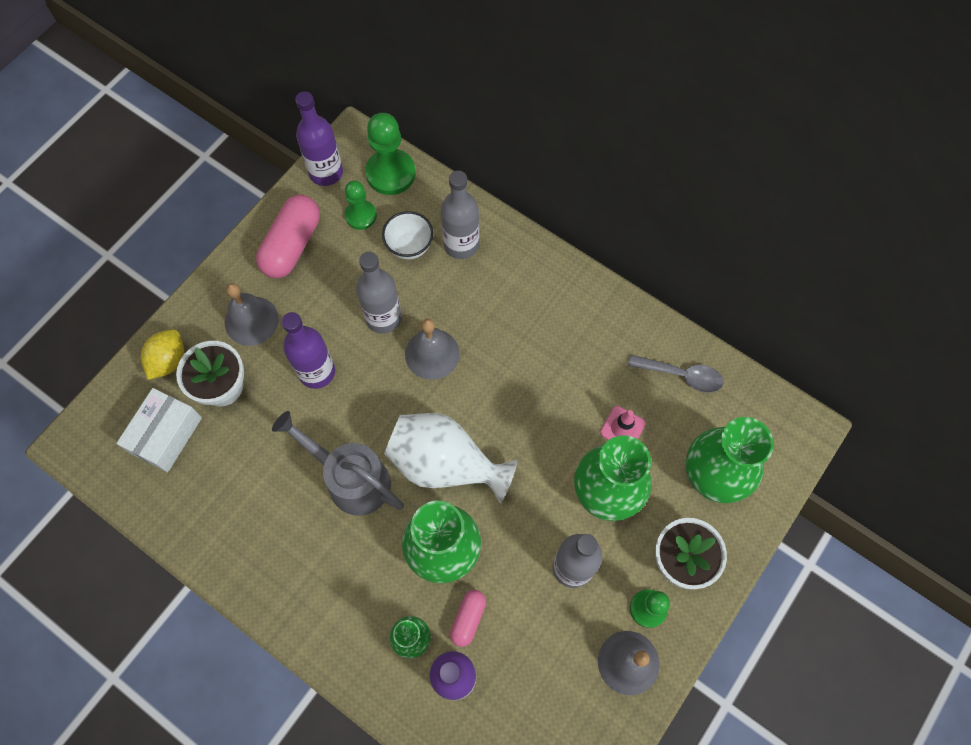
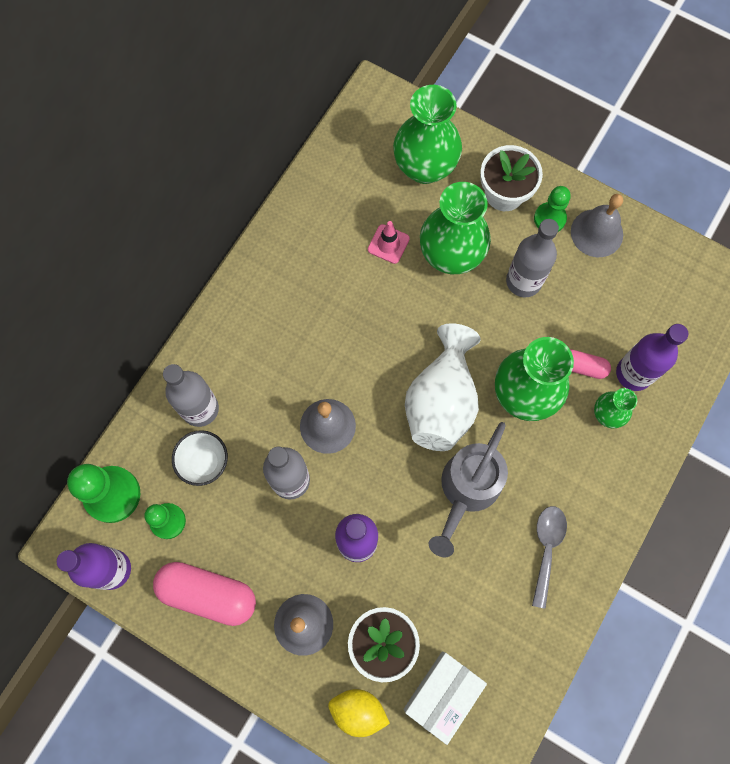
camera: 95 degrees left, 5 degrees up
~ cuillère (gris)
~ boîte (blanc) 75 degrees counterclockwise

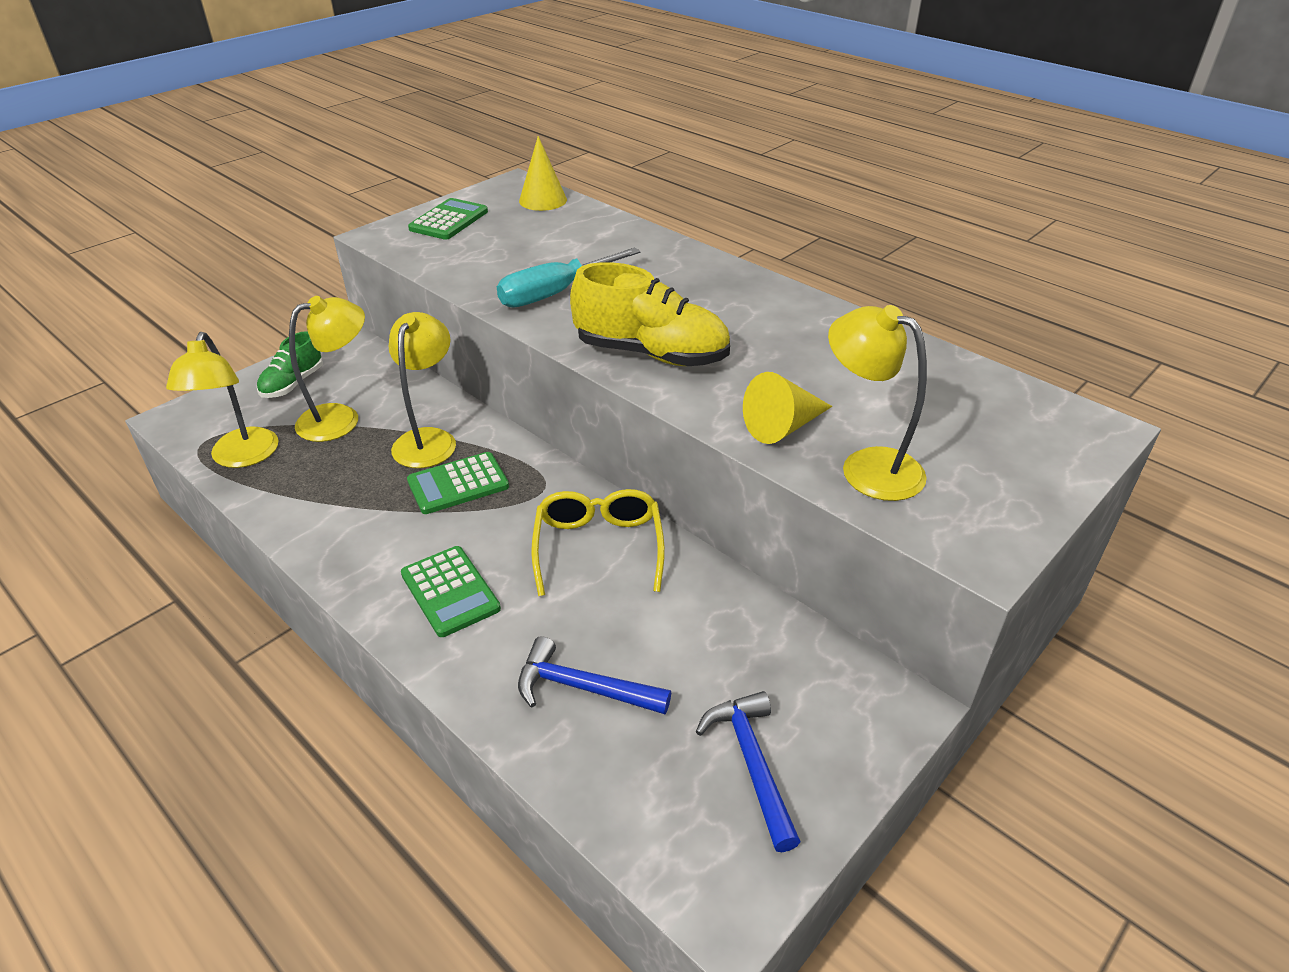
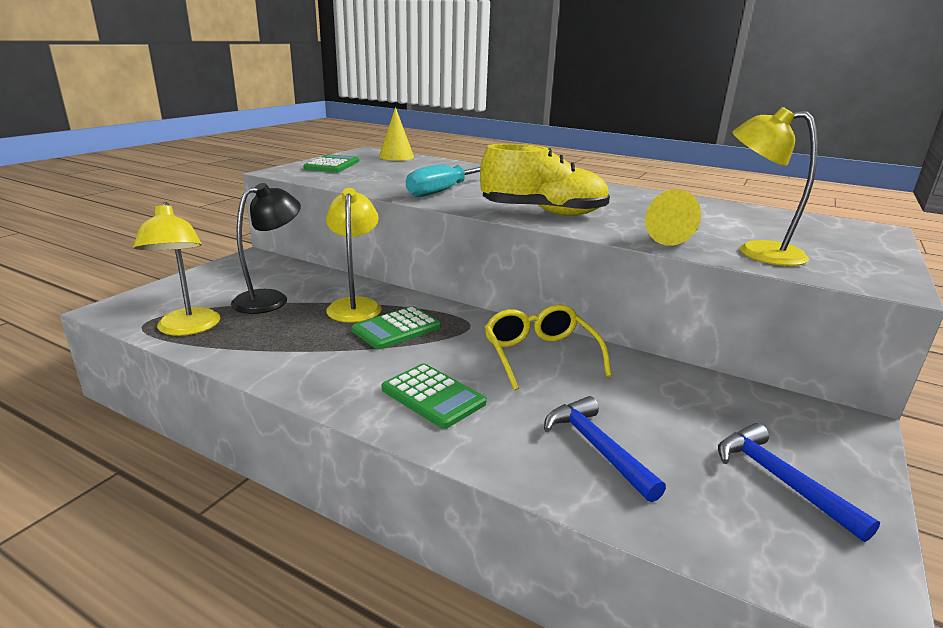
camera: 15 degrees left, 15 degrees down
~ lampe (jaune) (no. 2 from left) to lampe (noir)
- chaussure (vert)
~ marteau (bleu) (no. 1 from left) 60 degrees clockwise

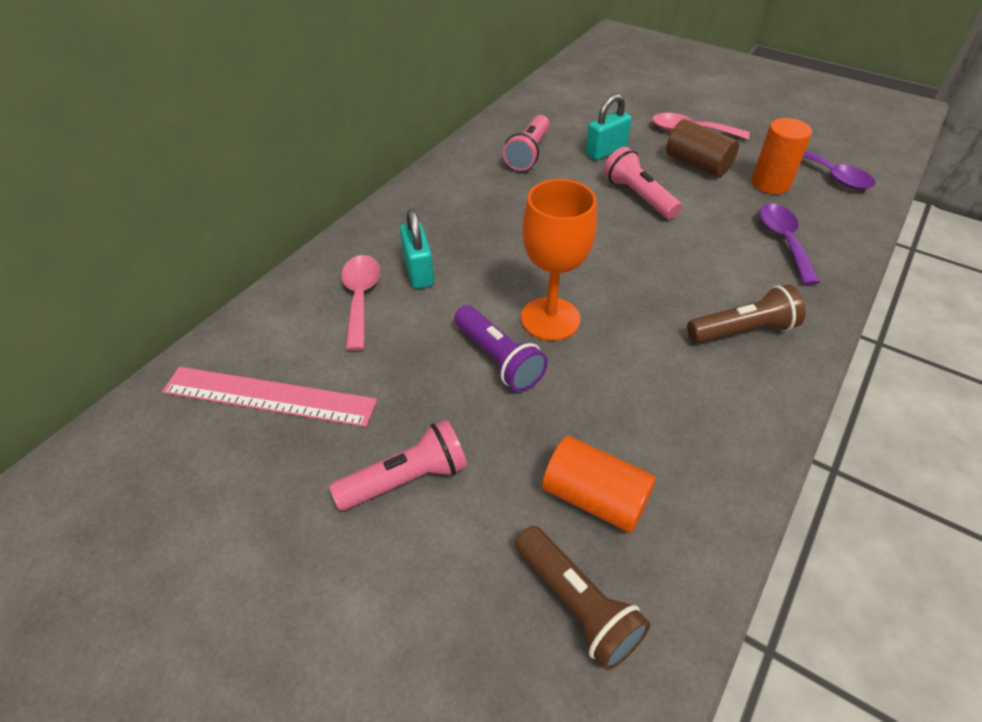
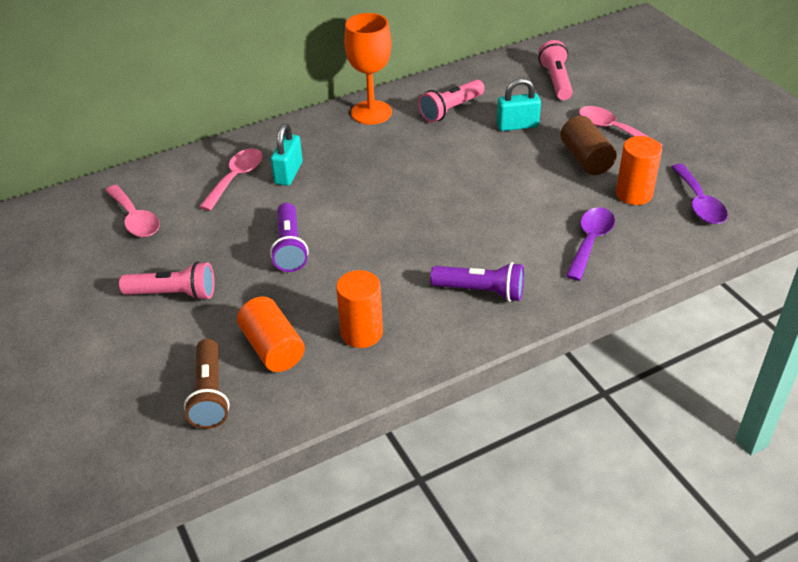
camera: 30 degrees right, 5 degrees down
~ lampe de poche (rose) (no. 3 from left)
~ verre à pied (orange)
~ lampe de poche (marron) (no. 2 from left) to lampe de poche (violet) (no. 2 from left)
~ règle (rose) to cuillère (rose) (no. 1 from left)
+ cylindre (orange) (no. 2 from left)

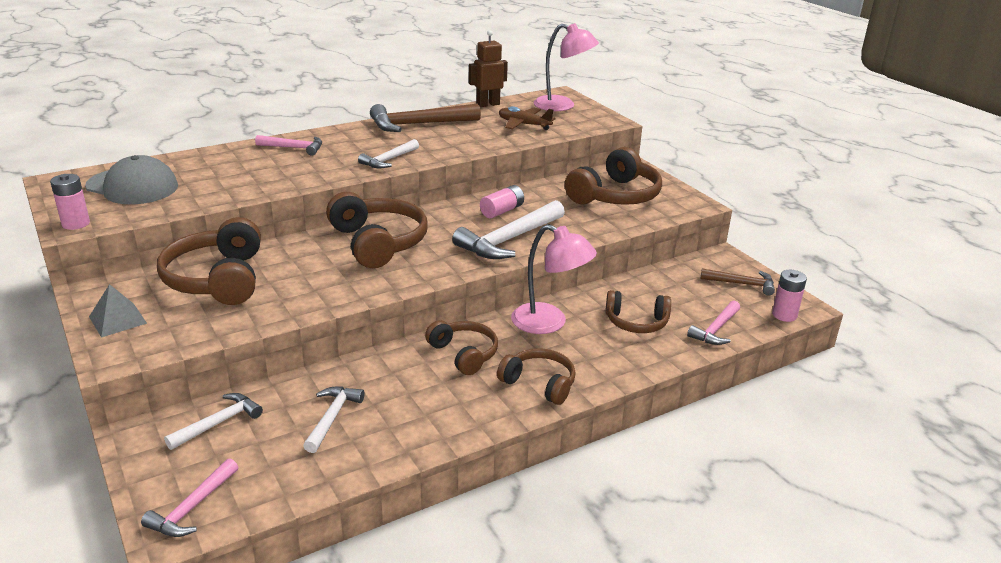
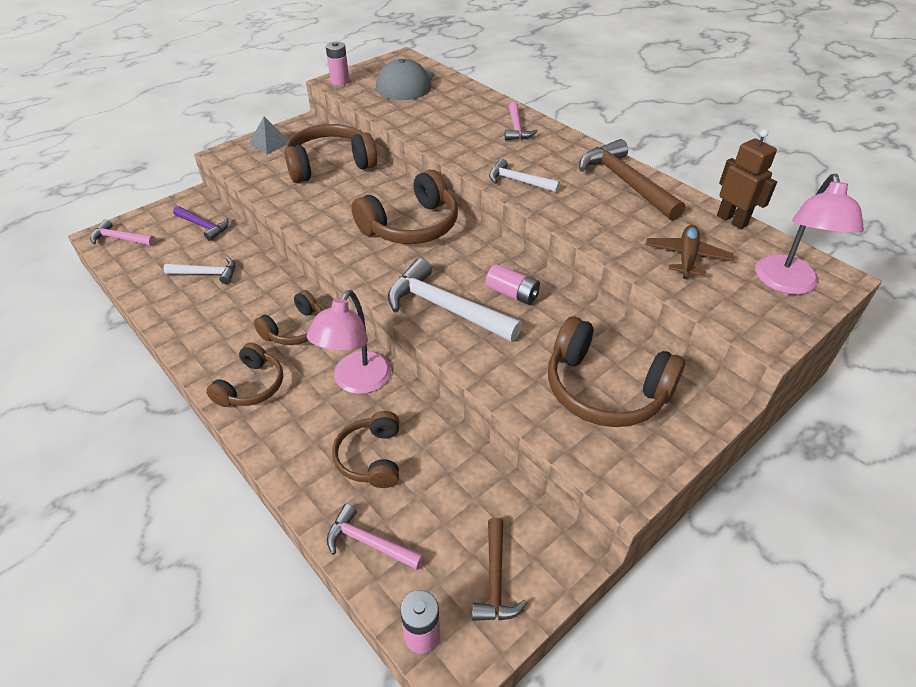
camera: 80 degrees right, 15 degrees up
~ marteau (blanc) (no. 1 from left) to marteau (violet)

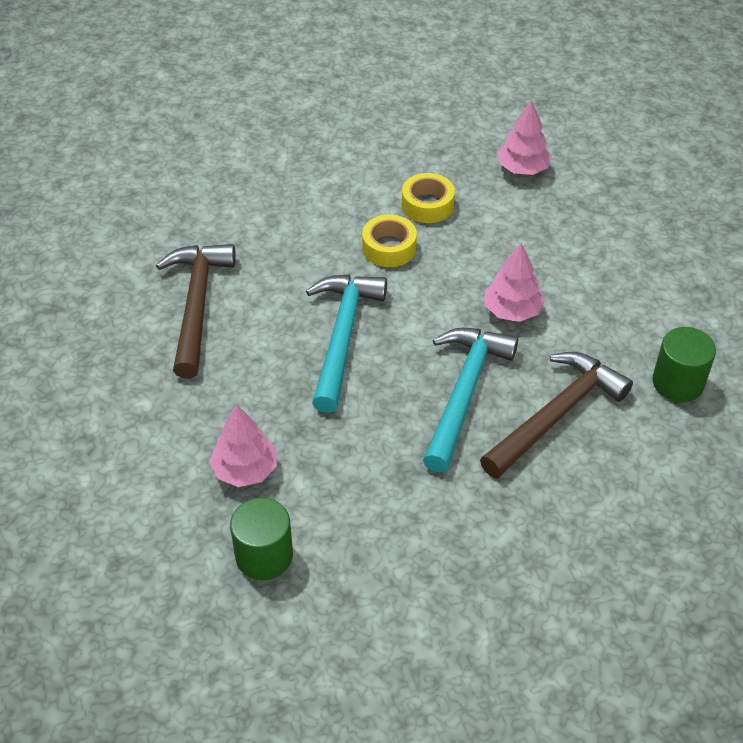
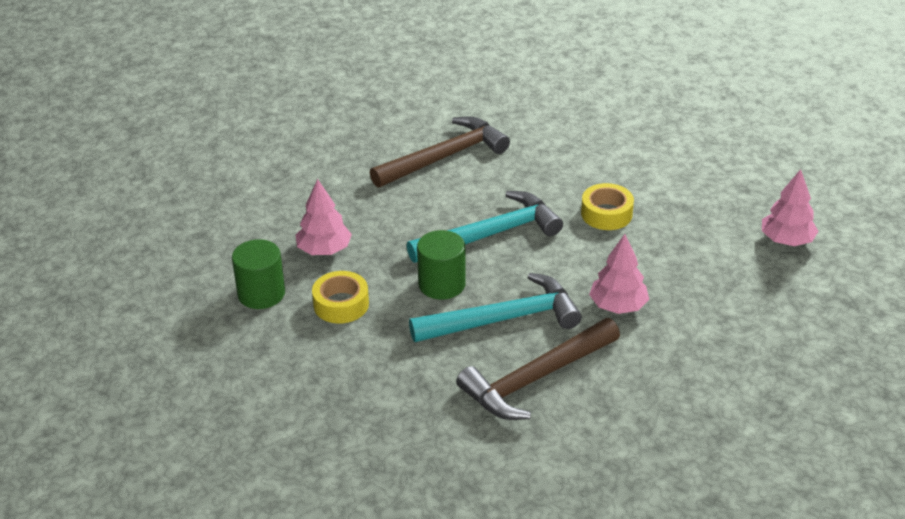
camera: 55 degrees right, 10 degrees down
~ ruban adhésif (jaune) (no. 2 from left in the first image) to ruban adhésif (jaune) (no. 1 from left)
~ cylindre (vert) (no. 2 from left)
~ marteau (marron) (no. 2 from left) 135 degrees clockwise

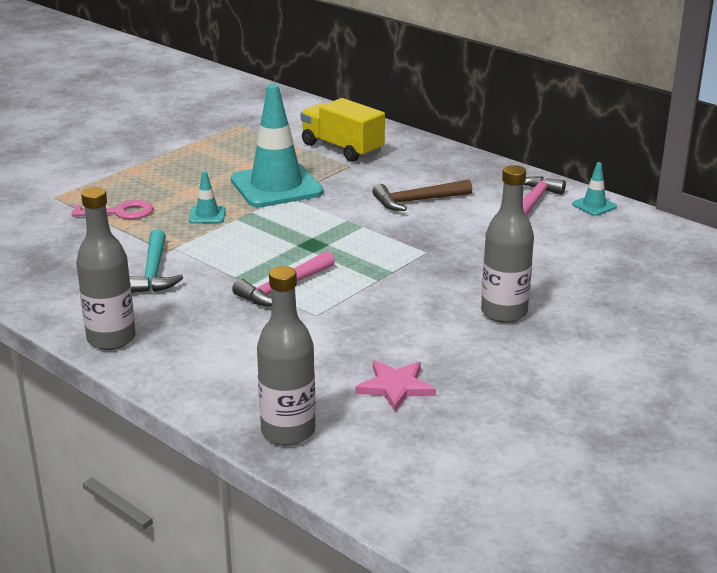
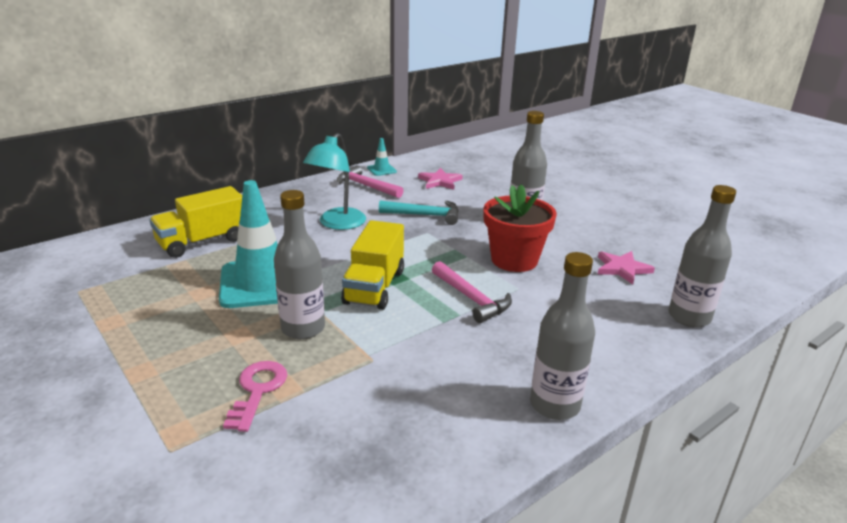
camera: 80 degrees left, 0 degrees up
~ cône de chantier (turquoise) (no. 1 from left) to bouteille (gris) (no. 1 from left)
~ marteau (marron) to lampe (turquoise)
~ marteau (turquoise)
+ étoile (rose) (no. 1 from left)
+ pot de fleurs (rouge)
+ camion (jaune) (no. 2 from left)

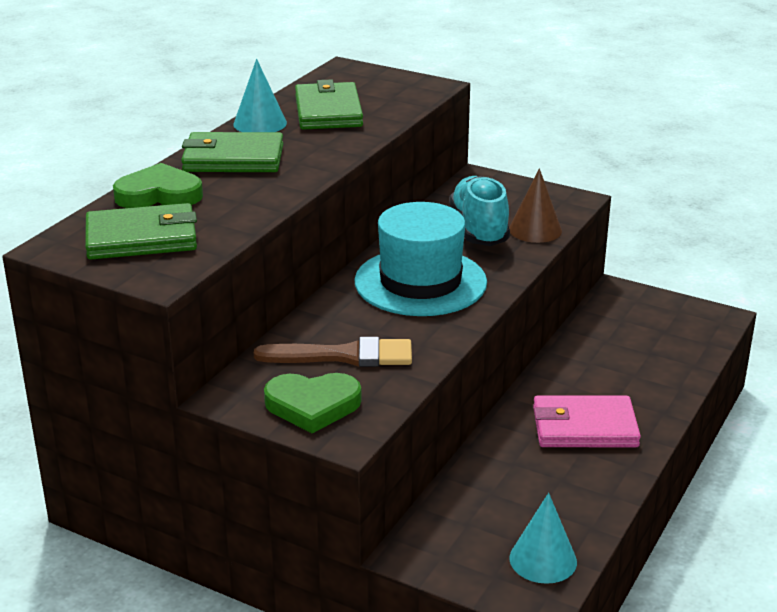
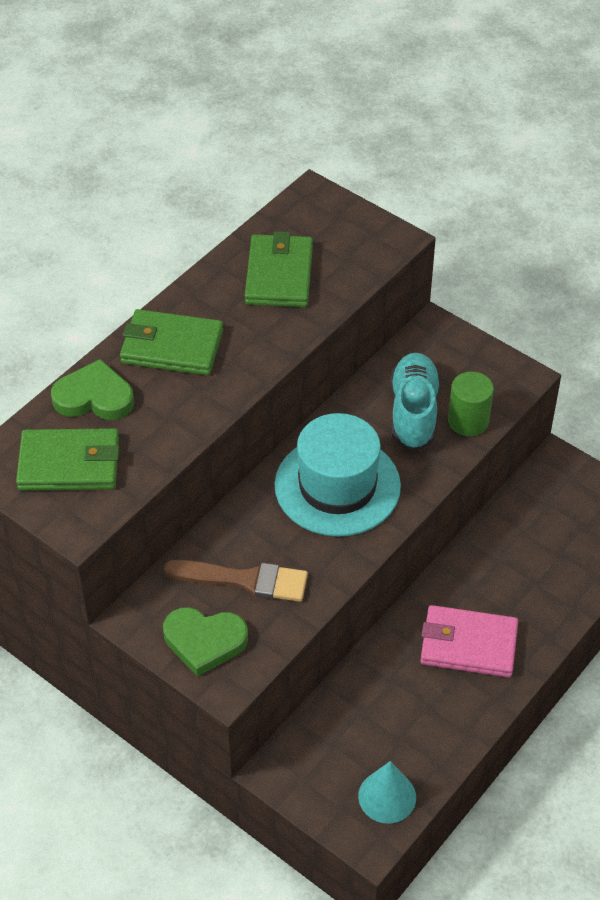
camera: 10 degrees right, 20 degrees up
- cône (turquoise) (no. 1 from left)
~ cône (marron) to cylindre (vert)

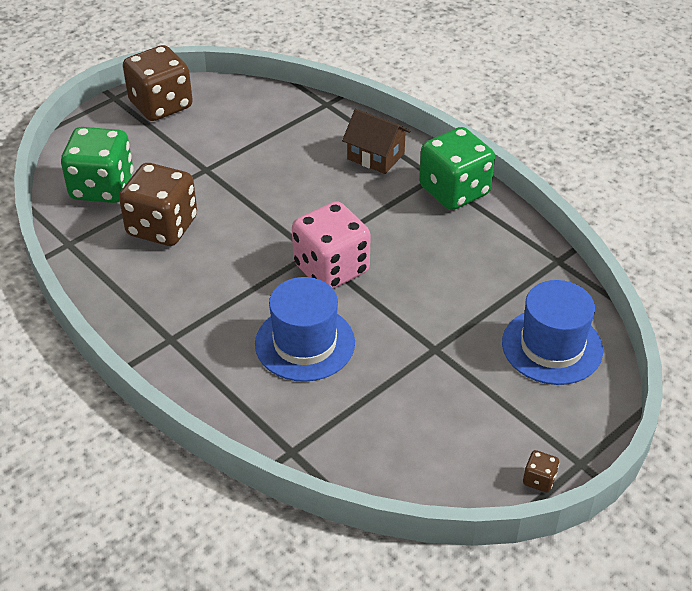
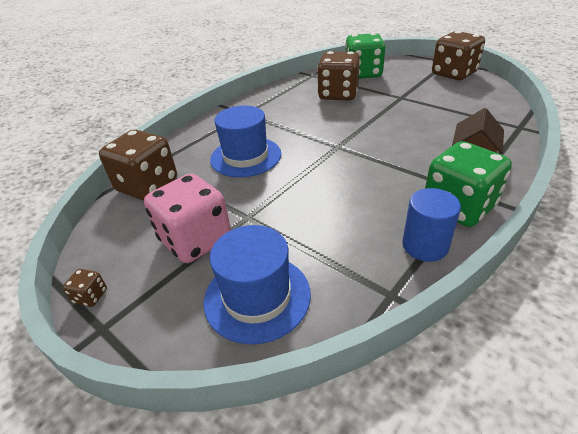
camera: 85 degrees right, 5 degrees down
~ dé (rose)
+ dé (marron) (no. 2 from left)
+ cylindre (bleu)

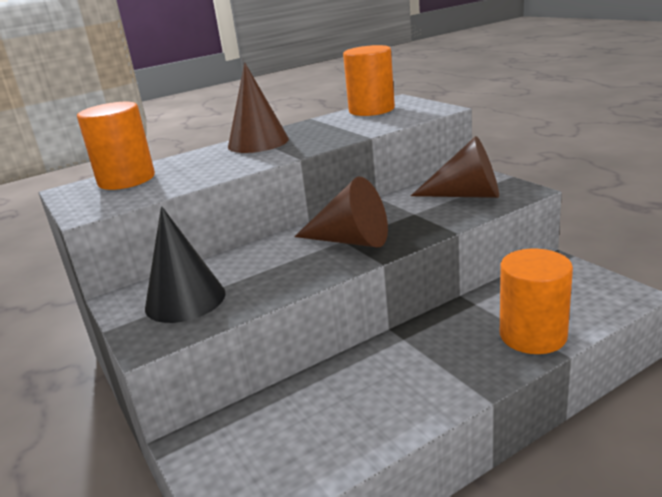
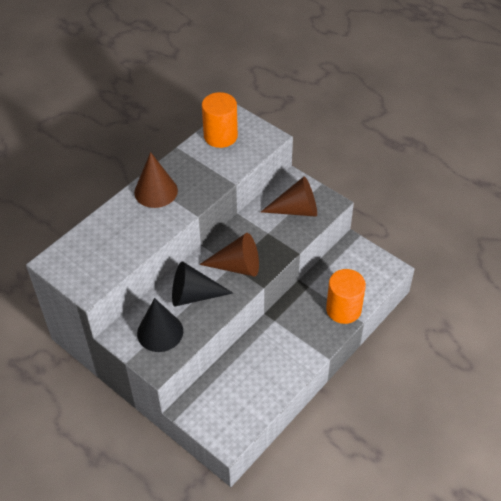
camera: 20 degrees left, 25 degrees up
- cylindre (orange) (no. 1 from left)
+ cône (noir) (no. 2 from left)

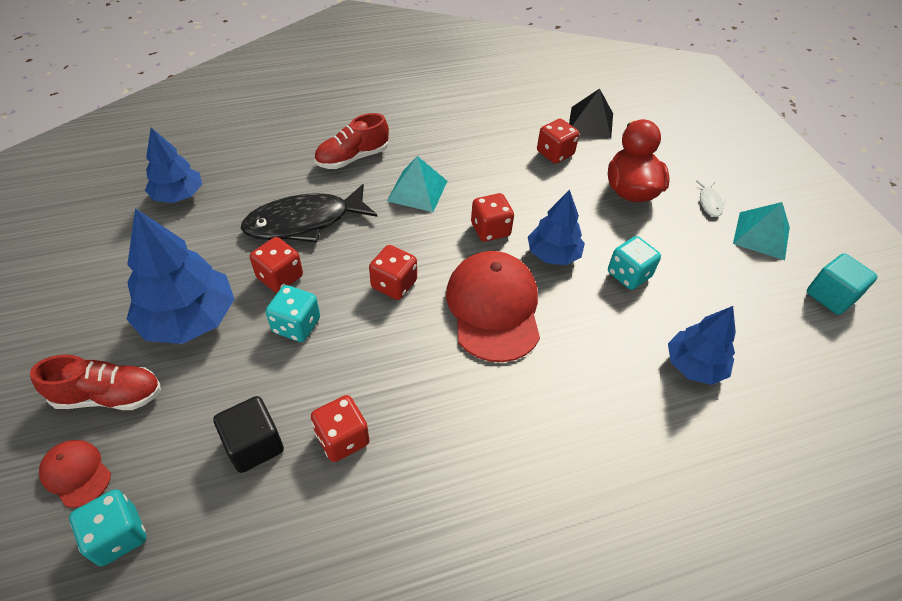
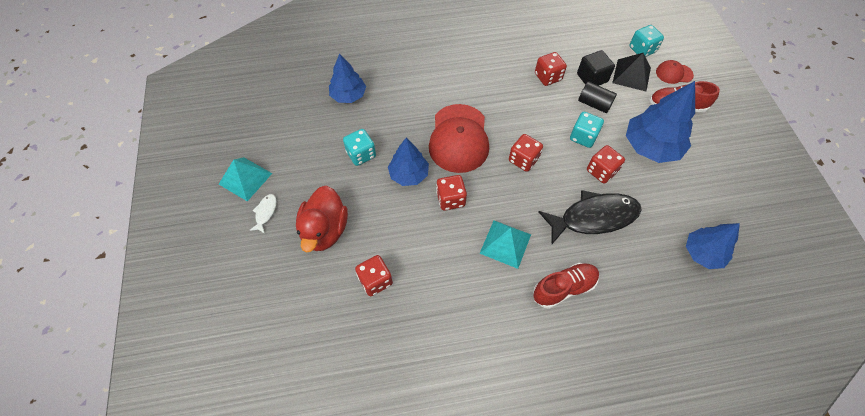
camera: 170 degrees left, 10 degrees up
~ pyramide (noir)
- cube (turquoise)
~ casquette (rouge) (no. 1 from left in the first image) 135 degrees clockwise
+ cylindre (noir)

